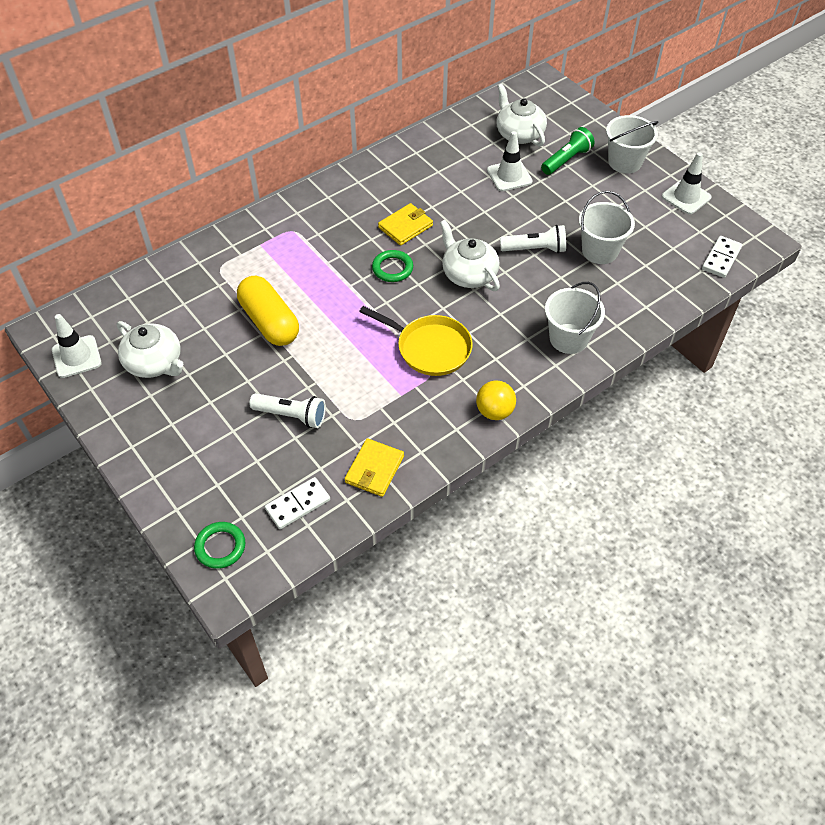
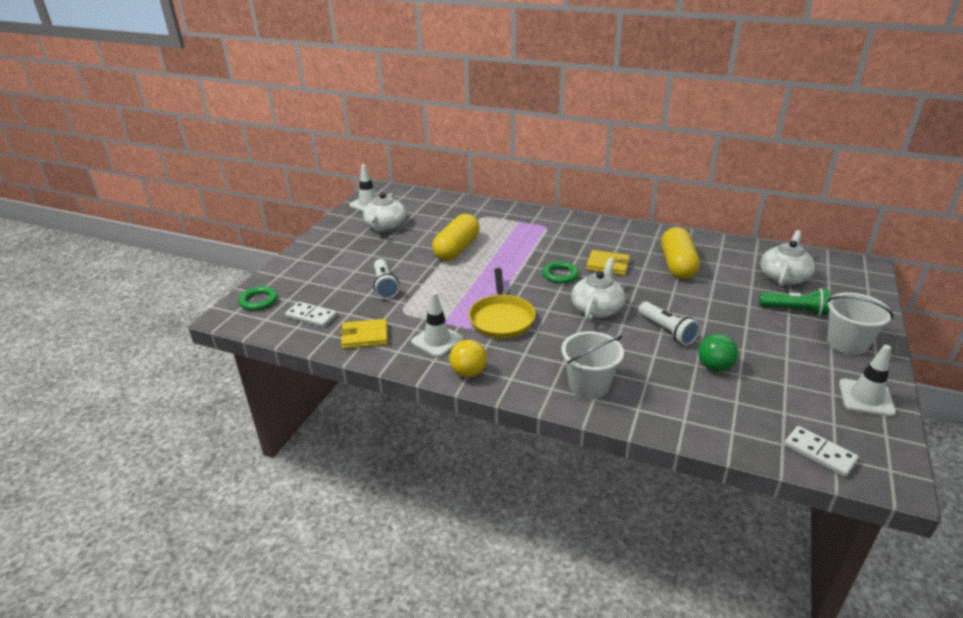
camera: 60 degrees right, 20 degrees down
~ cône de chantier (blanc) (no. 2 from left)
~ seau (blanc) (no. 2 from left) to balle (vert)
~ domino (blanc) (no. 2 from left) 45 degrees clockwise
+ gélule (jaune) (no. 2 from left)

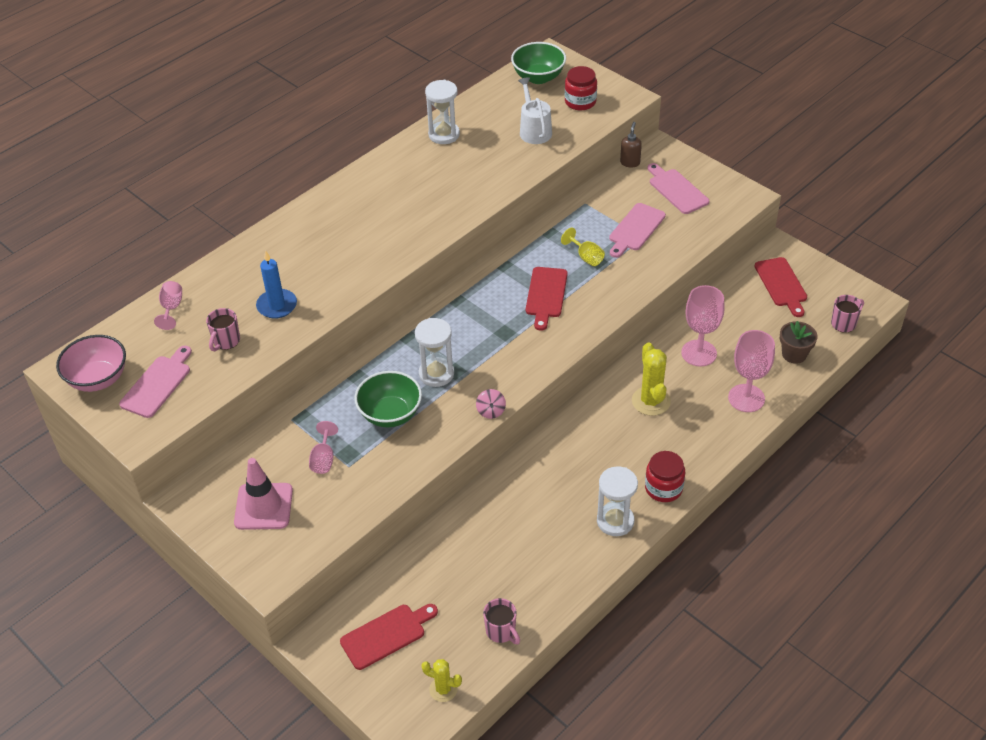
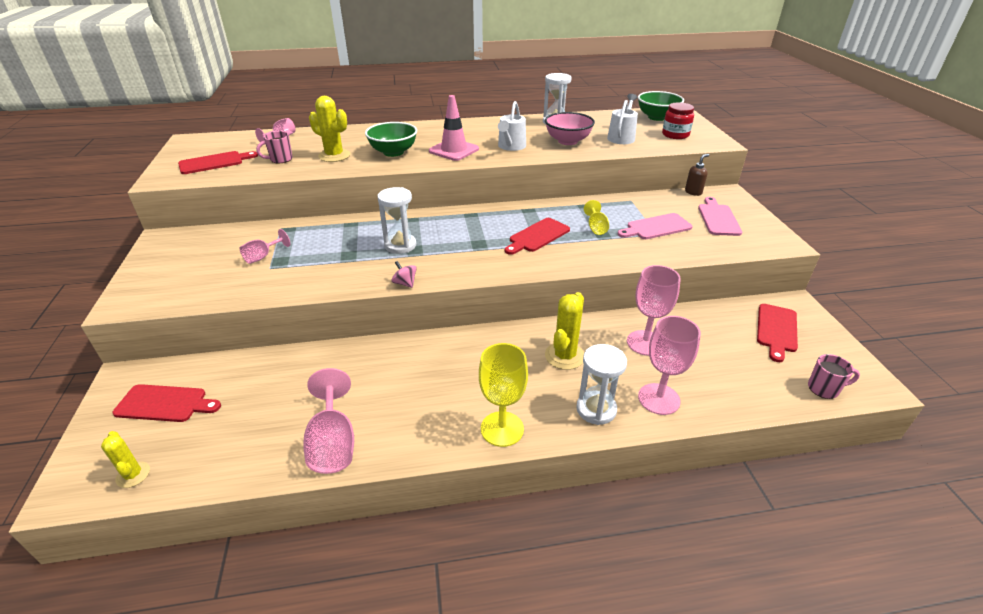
camera: 35 degrees right, 10 degrees down
~ bougie (bleu) to cactus (jaune) (no. 2 from left)
- pot de fleurs (marron)
~ bol (rose)
~ planche à découper (rose) (no. 1 from left) to planche à découper (rouge) (no. 2 from left)
~ bol (vert) (no. 1 from left)
~ toupie (rose) 105 degrees clockwise
~ bocal (rouge) (no. 2 from left) to verre à pied (jaune) (no. 1 from left)
~ cône de chantier (rose)
~ sablier (blanc) (no. 3 from left)
- tasse (rose) (no. 2 from left)
+ arrosoir (blanc) (no. 1 from left)
+ verre à pied (rose) (no. 3 from left)

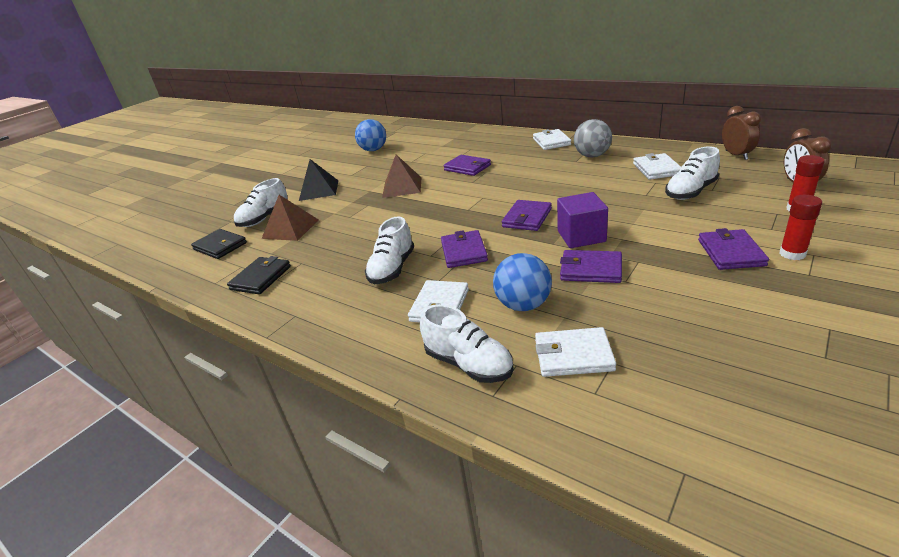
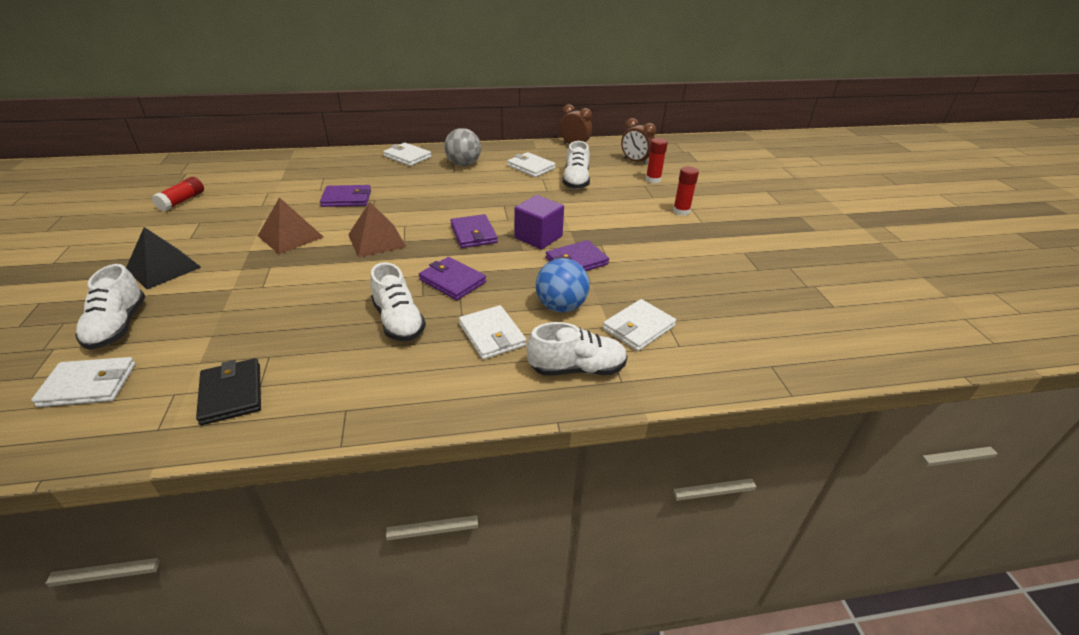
camera: 50 degrees left, 5 degrees up
~ balle (bleu) (no. 1 from left) to bâton de colle (rouge) (no. 1 from left)
~ pyramide (marron) (no. 1 from left in the first image) to pyramide (marron) (no. 2 from left)
- portefeuille (violet) (no. 5 from left)
~ portefeuille (noir) (no. 1 from left) to portefeuille (blanc) (no. 1 from left)

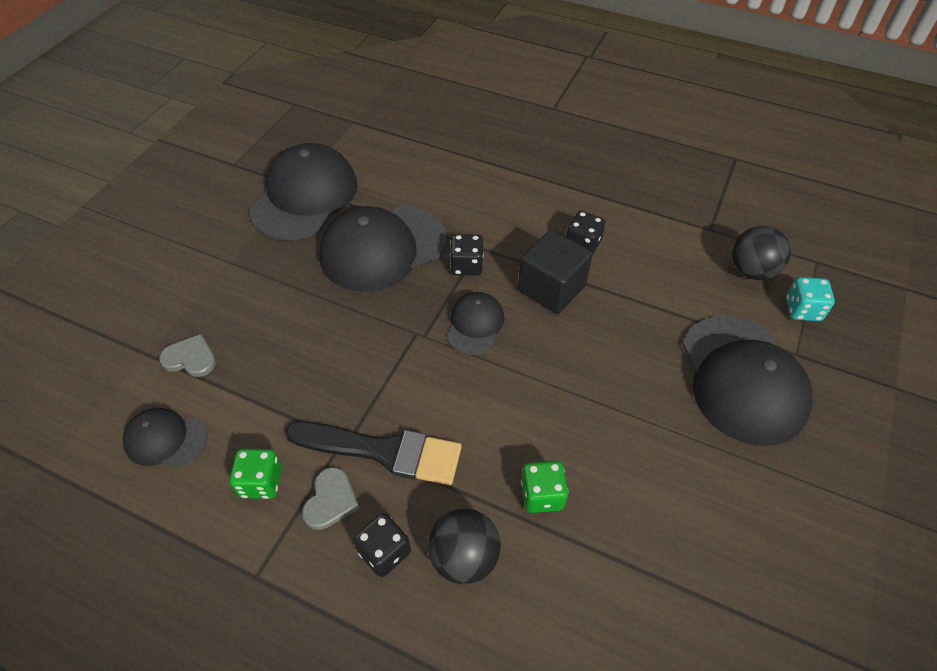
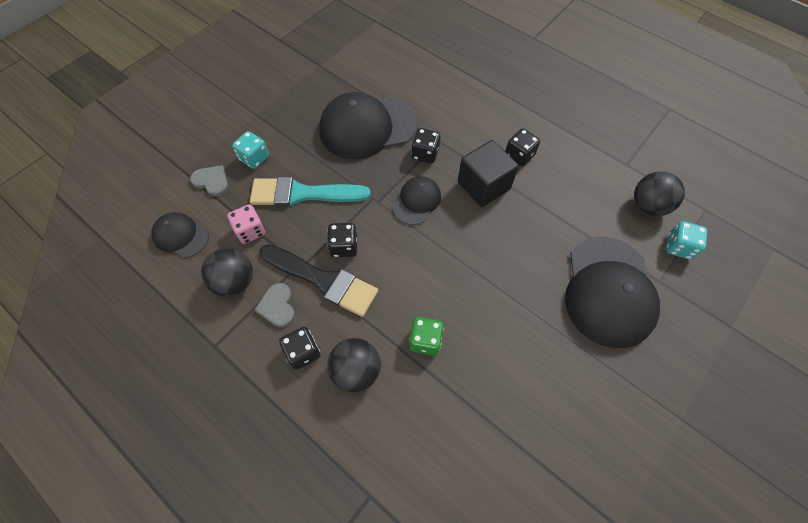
camera: 15 degrees right, 10 degrees up
- casquette (noir) (no. 2 from left)
~ dé (vert) (no. 1 from left) to balle (noir) (no. 1 from left)
~ cœur (gris) (no. 2 from left) 135 degrees clockwise
+ dé (turquoise) (no. 1 from left)
+ pinceau (turquoise)
+ dé (rose)
+ dé (noir) (no. 2 from left)

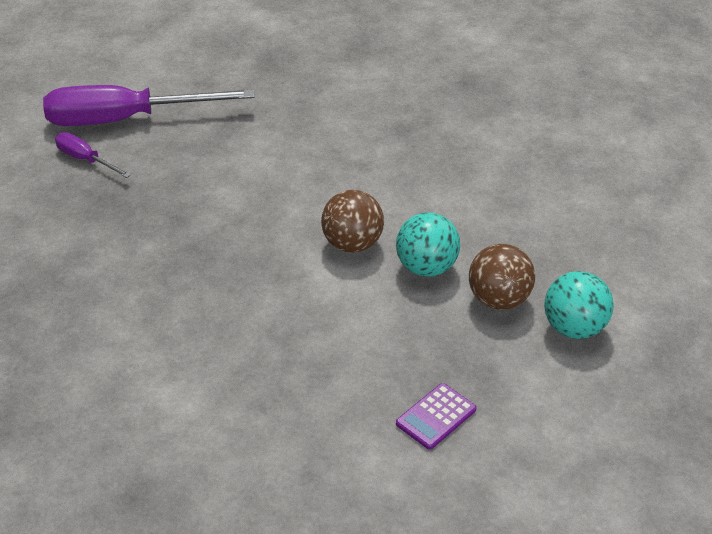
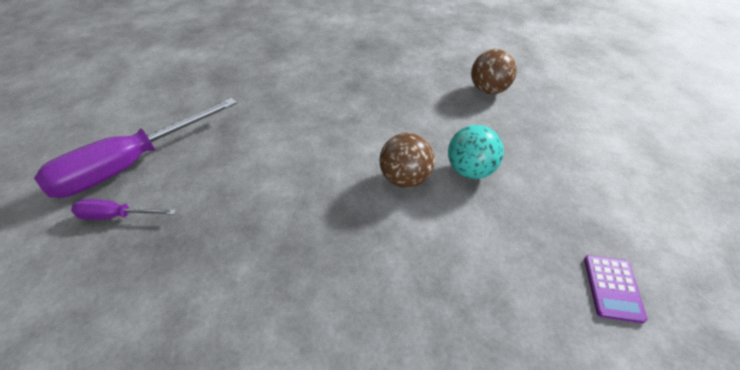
camera: 35 degrees left, 5 degrees up
~ balle (marron) (no. 2 from left)
- balle (turquoise) (no. 2 from left)

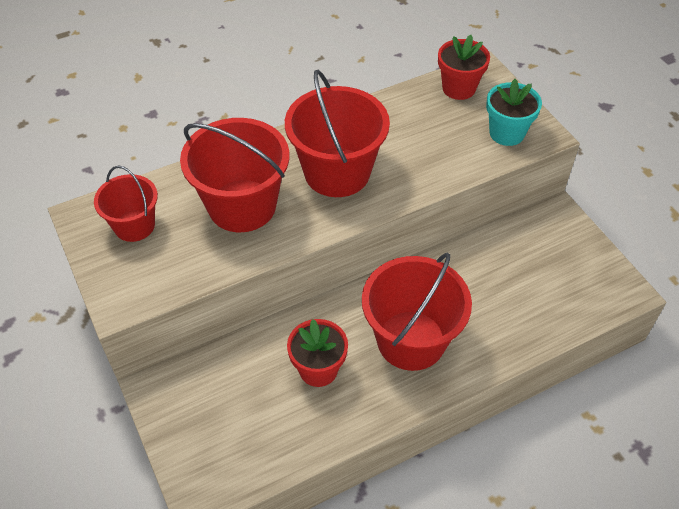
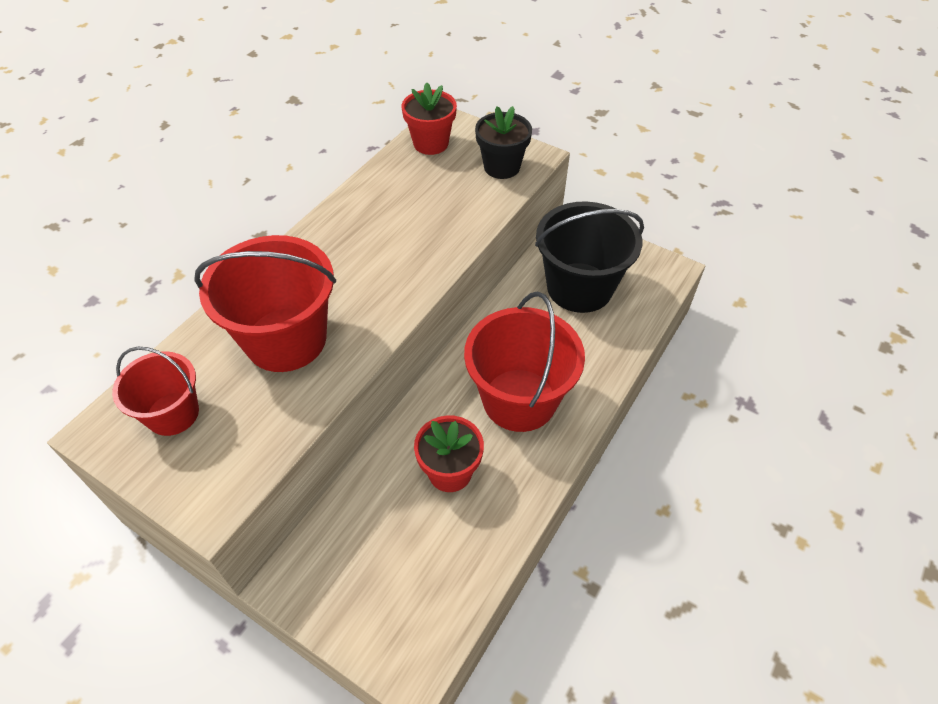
camera: 30 degrees left, 0 degrees up
- seau (rouge) (no. 3 from left)
~ pot de fleurs (turquoise) to pot de fleurs (noir)
+ seau (noir)

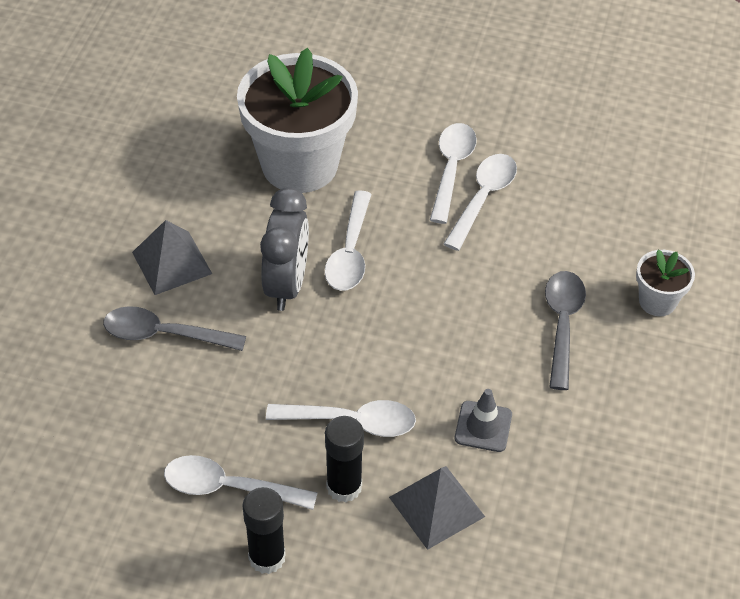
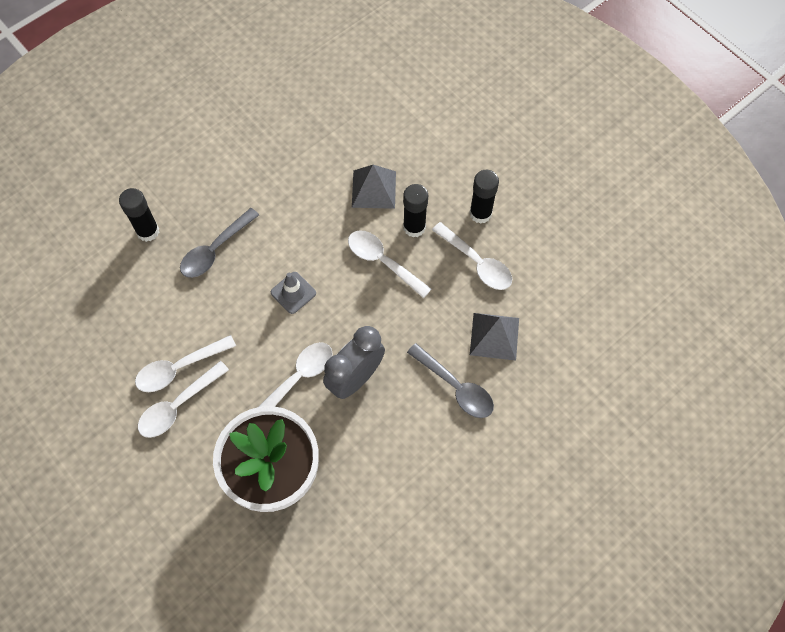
camera: 145 degrees left, 15 degrees up
~ pyramide (gris) (no. 1 from left in the first image) to pyramide (gris) (no. 2 from left)
~ pot de fleurs (blanc) (no. 2 from left) to bâton de colle (noir) (no. 1 from left)
~ cône de chantier (gris)

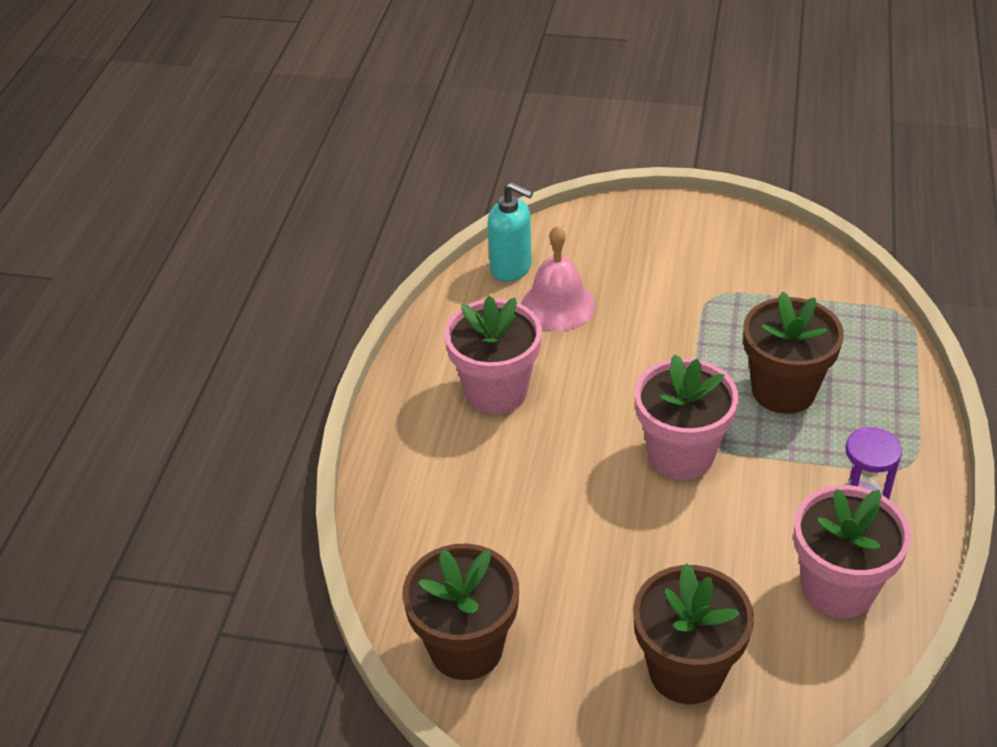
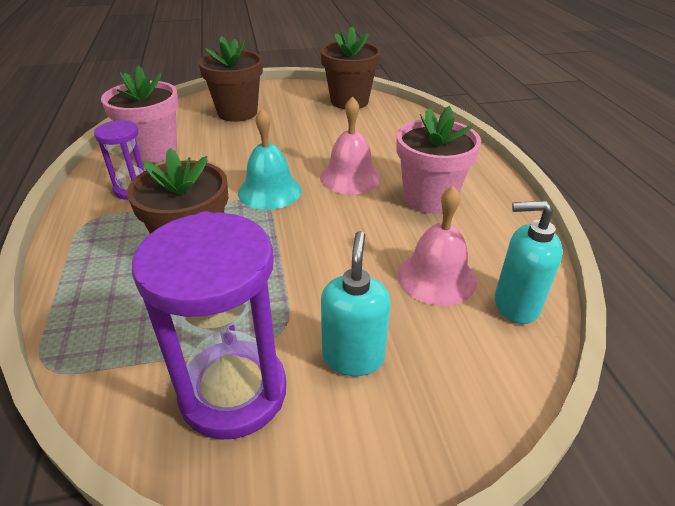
camera: 155 degrees right, 5 degrees down
~ pot de fleurs (rose) (no. 2 from left) to cloche (turquoise)
+ cloche (rose) (no. 1 from left)
+ sablier (violet) (no. 2 from left)
+ distributeur de savon (turquoise) (no. 1 from left)

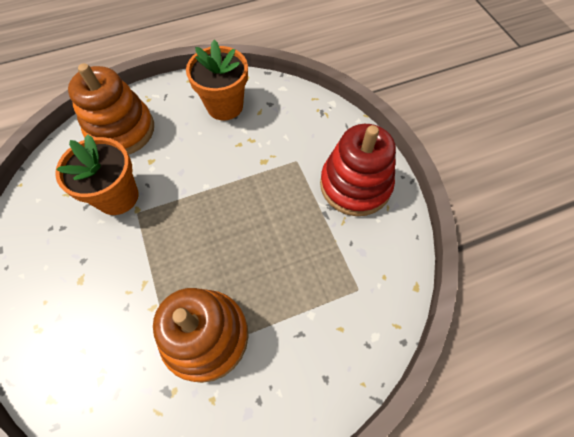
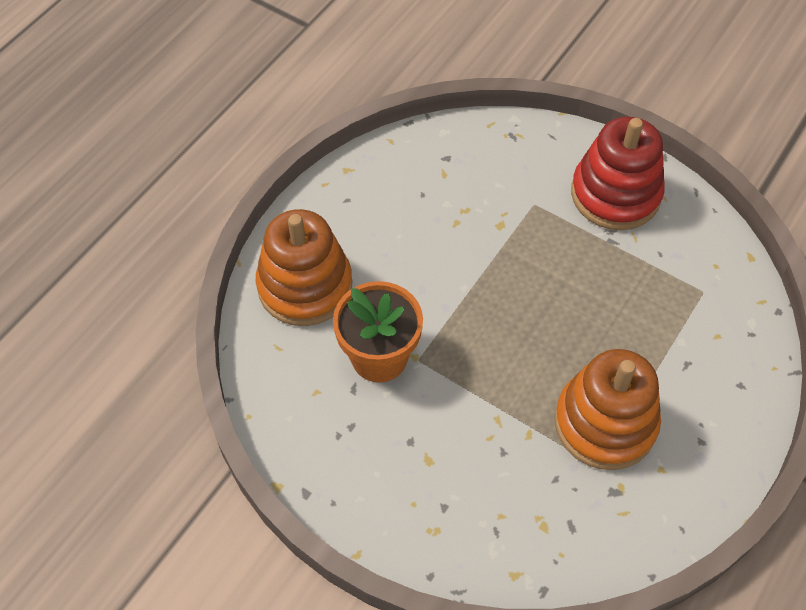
camera: 35 degrees left, 5 degrees down
- pot de fleurs (orange) (no. 2 from left)

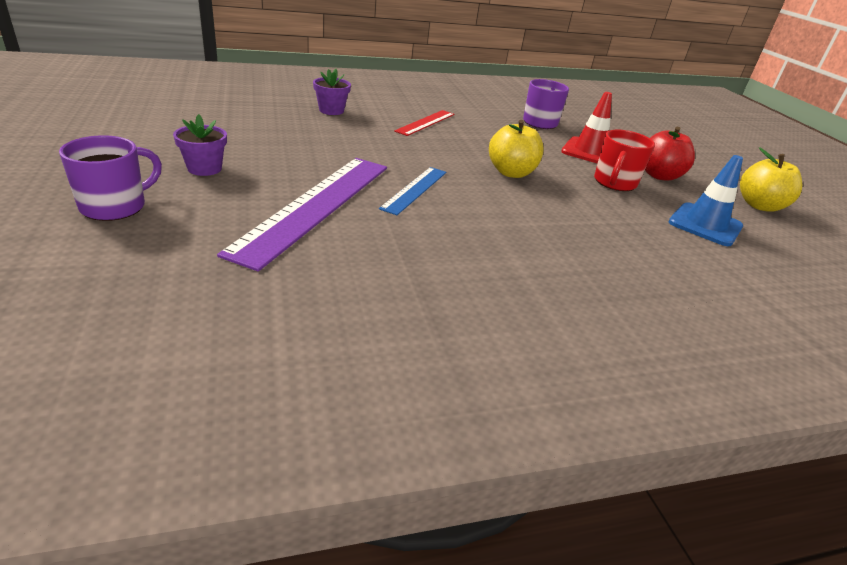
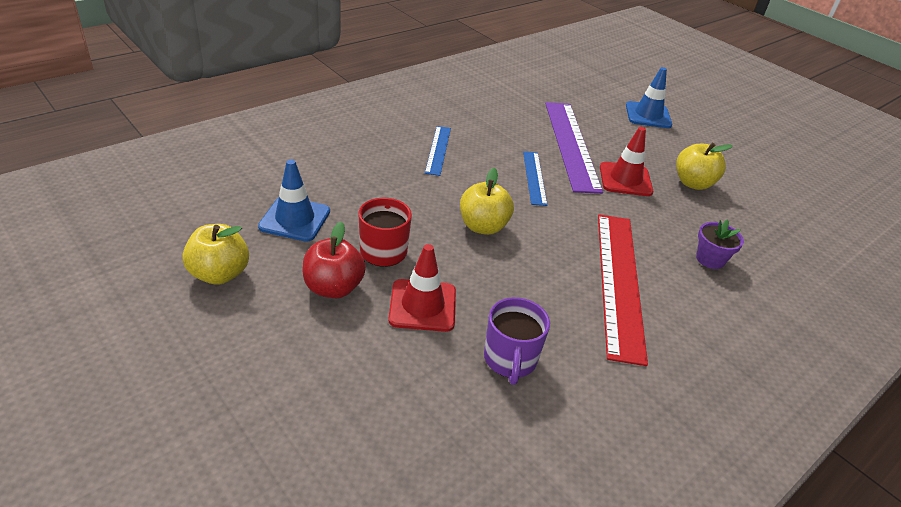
camera: 155 degrees right, 5 degrees up
~ règle (rouge) x1.93
- pot de fleurs (violet) (no. 1 from left)
~ tasse (violet) (no. 1 from left) to cône de chantier (bleu) (no. 2 from left)
+ règle (bleu) (no. 1 from left)
+ cône de chantier (rouge) (no. 2 from left)
+ pomme (jaune) (no. 3 from left)

